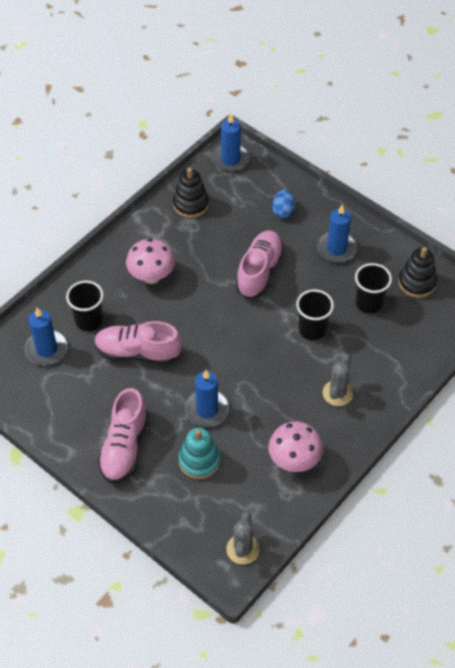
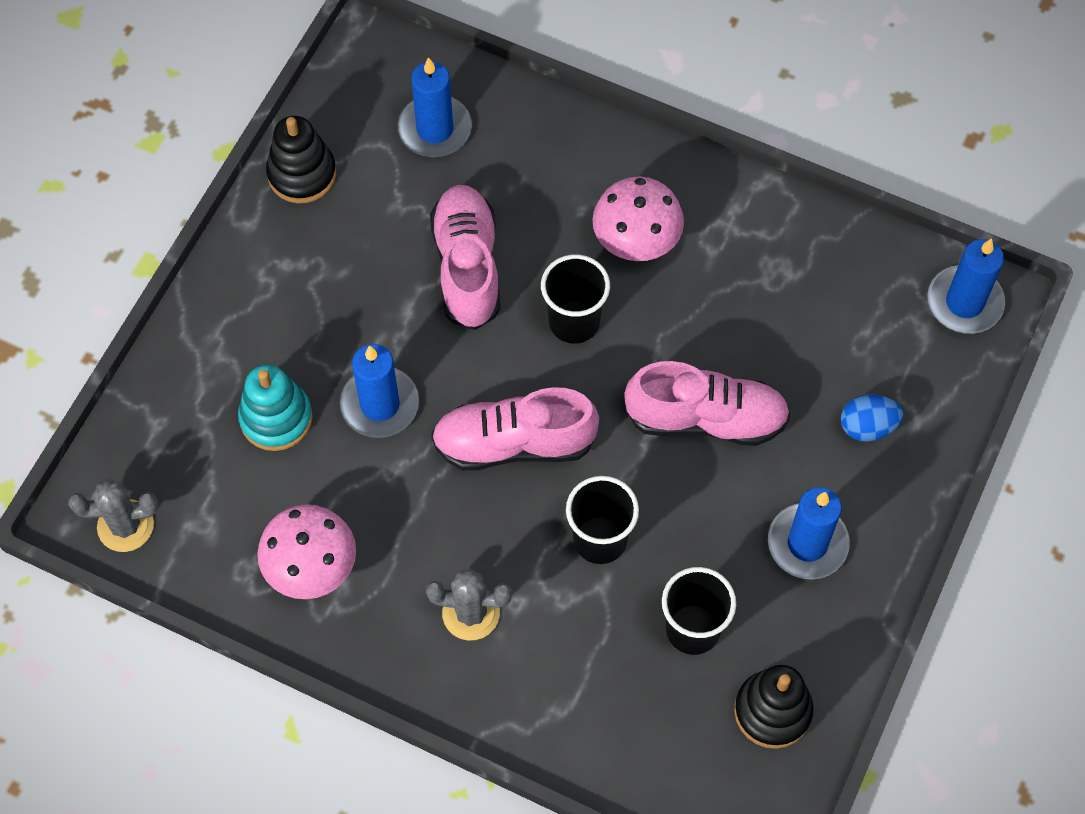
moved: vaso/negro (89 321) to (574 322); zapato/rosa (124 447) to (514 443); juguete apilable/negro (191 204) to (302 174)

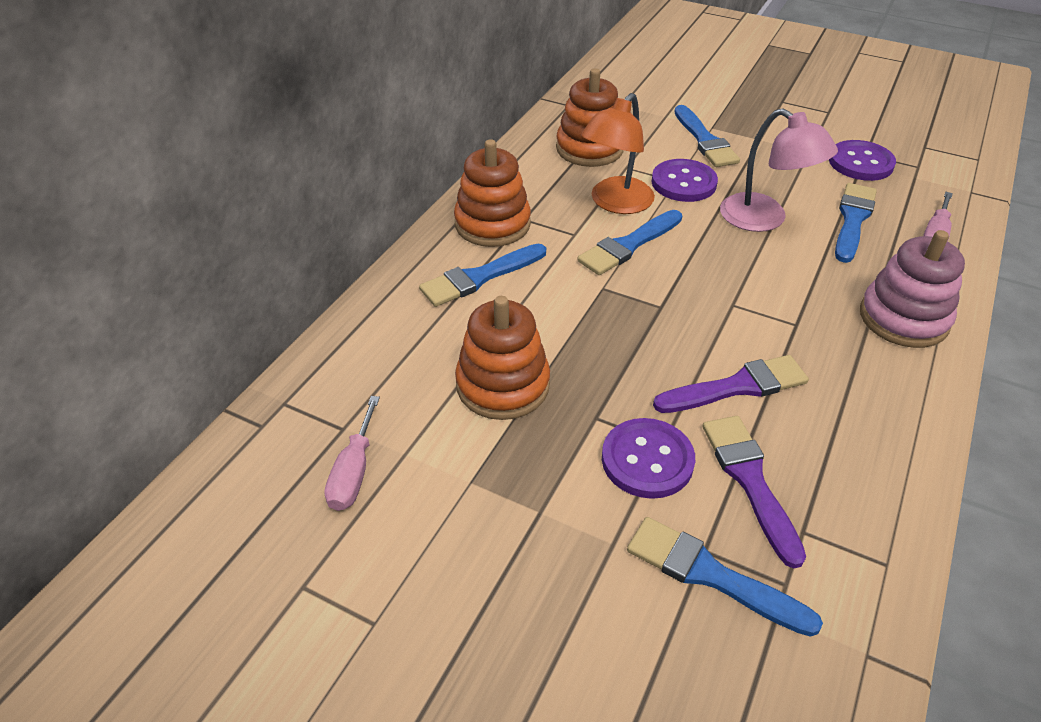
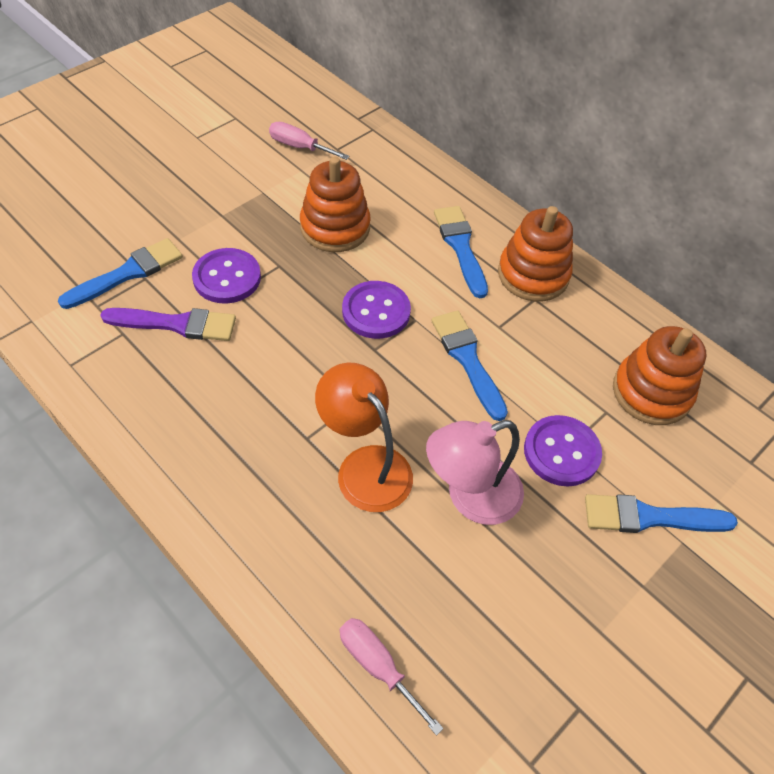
removed: pincel/morado (737 387); pincel/azul (853 220); juguete apilable/rosa (903 318)
moved: lámpara/naranja (615 203) to (365 466); botón/morado (860 163) to (376 311)

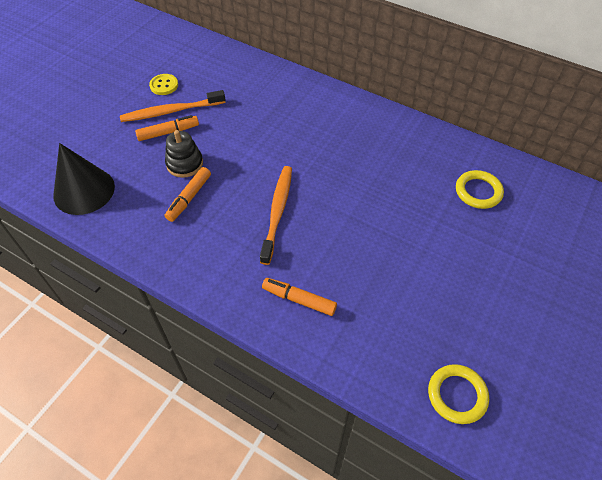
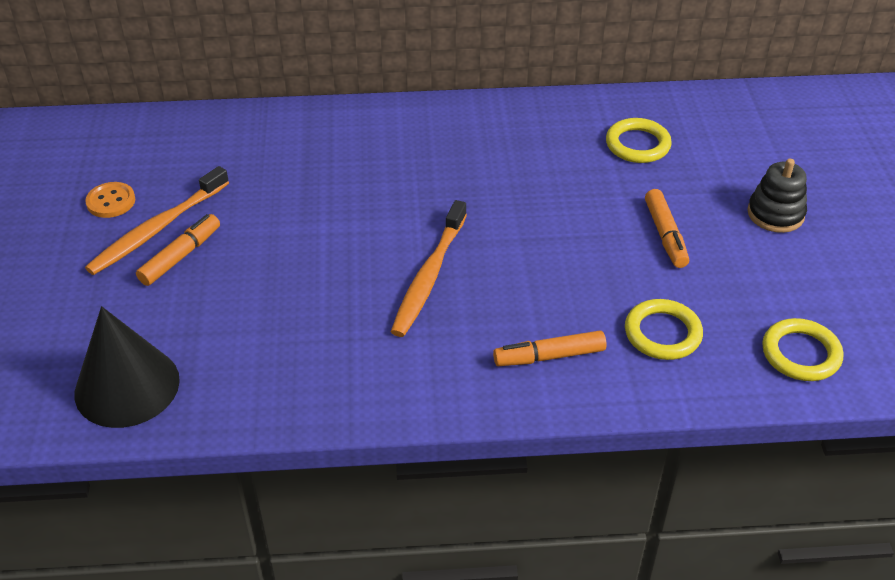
added: anillo/amarillo (662 333)
moved: juguete apilable/negro (185 164) to (775 214); rotulador/naranja (189 198) to (665 235)
recoloured: botón/amarillo (164 85) to botón/naranja (111 201)
turned: cepillo de dientes/naranja (277 212) = (428 277) 135 degrees counterclockwise

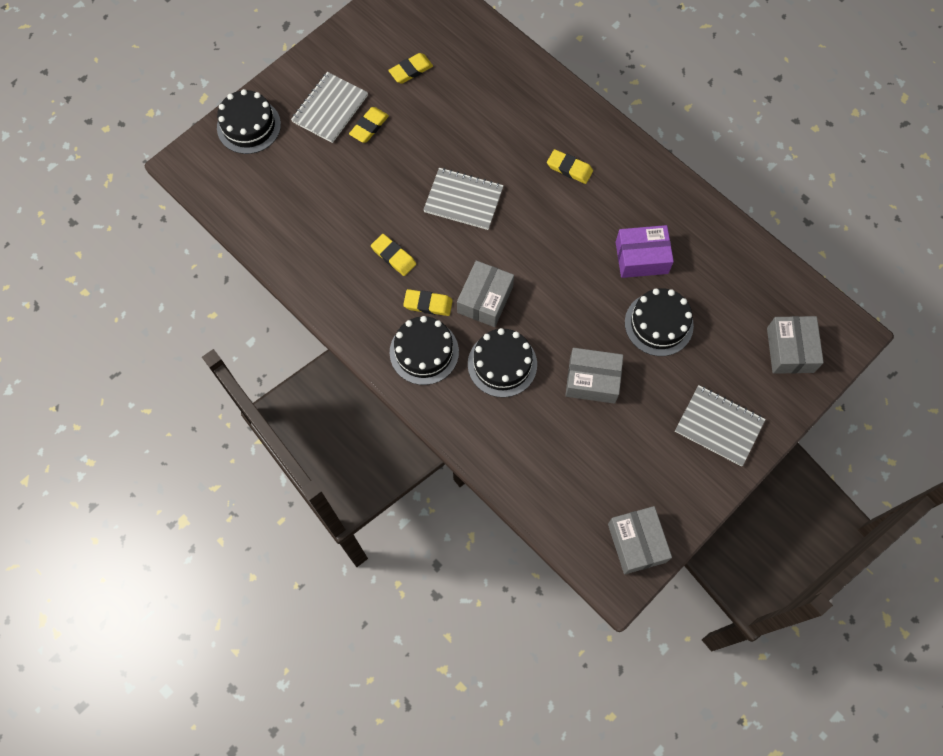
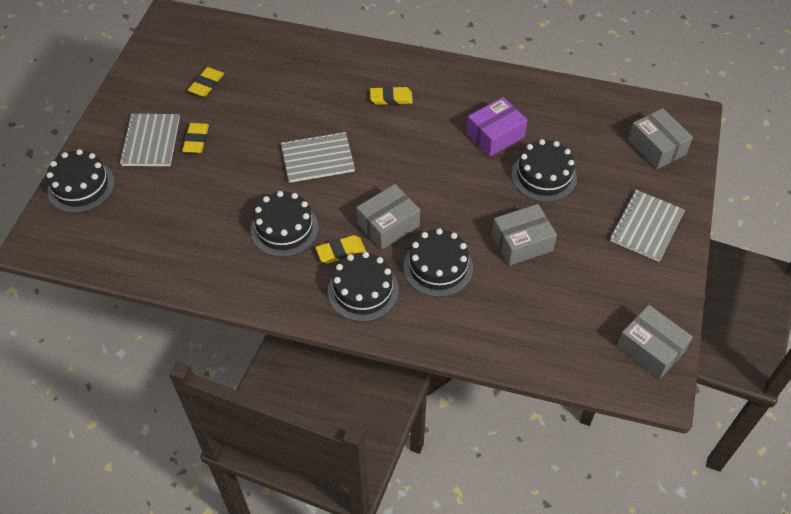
replaced: goma de borrar/amarillo (393 256) to tarta/negro (284 229)
turned: caja/gris (485 299) = (388 224) 60 degrees clockwise; cuaderno/gris (719 426) = (646 227) 60 degrees counterclockwise

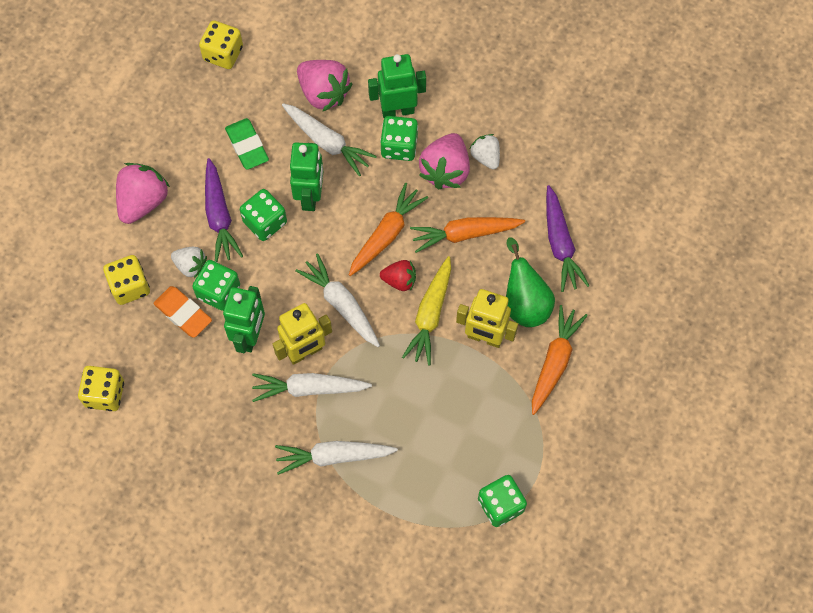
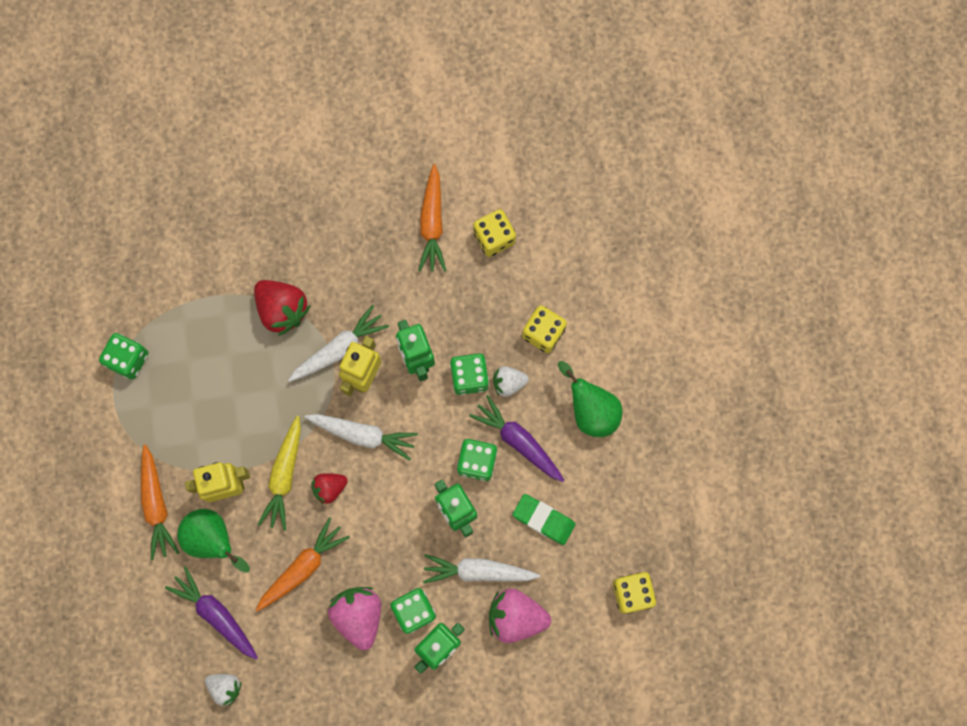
removed: goma de borrar/naranja (183 313)
moved: zanahoria/naranja (386 234) to (432 223); fresa/blanco (485 157) to (225 687)
replaced: fresa/rosa (143 201) to pera/verde (591 410); zanahoria/blanco (333 456) to fresa/rojo (282 310)
turned: zanahoria/amarillo (430 315) = (284 475) 150 degrees counterclockwise

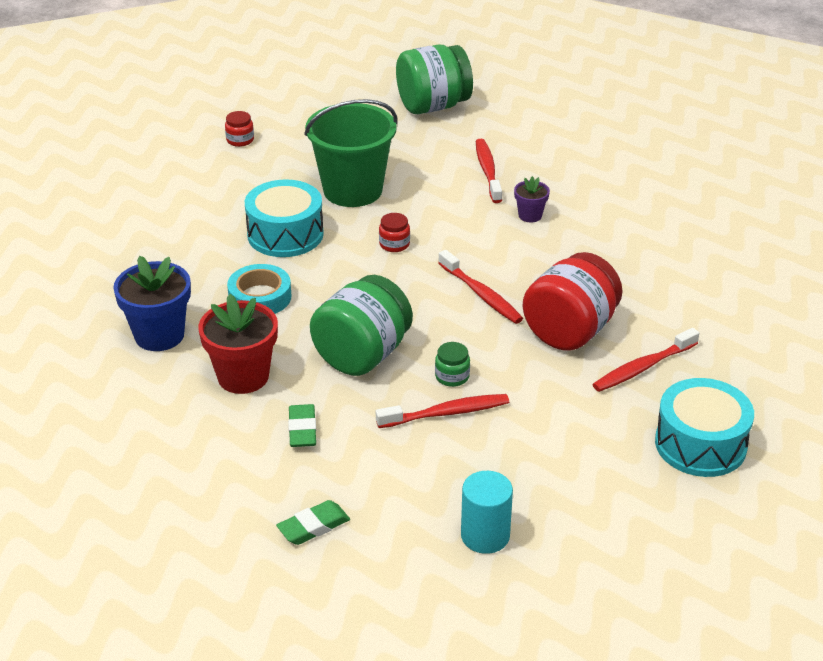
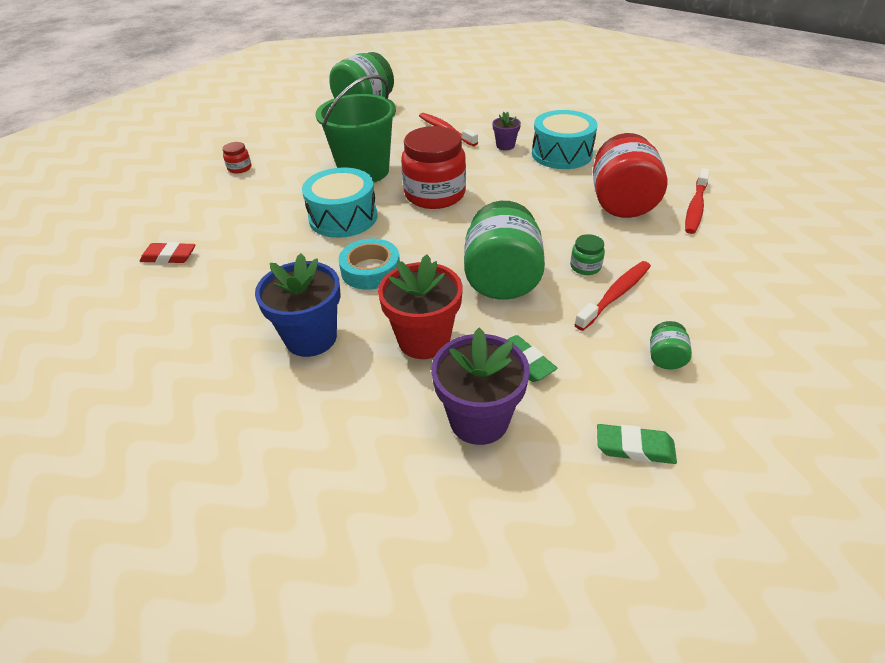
removed: cepillo de dientes/rojo (481 294); cilindro/turquesa (485 536)
added: goma de borrar/rojo (169 257); maceta/morado (479 420); tarro/verde (665 358)
moved: tambor/turquesa (700 444) to (561 154)
turned: goma de borrar/verde (313 527) = (634 447) 75 degrees clockwise
resized: tarro/rojo (394 244) = (435 194) x2.35

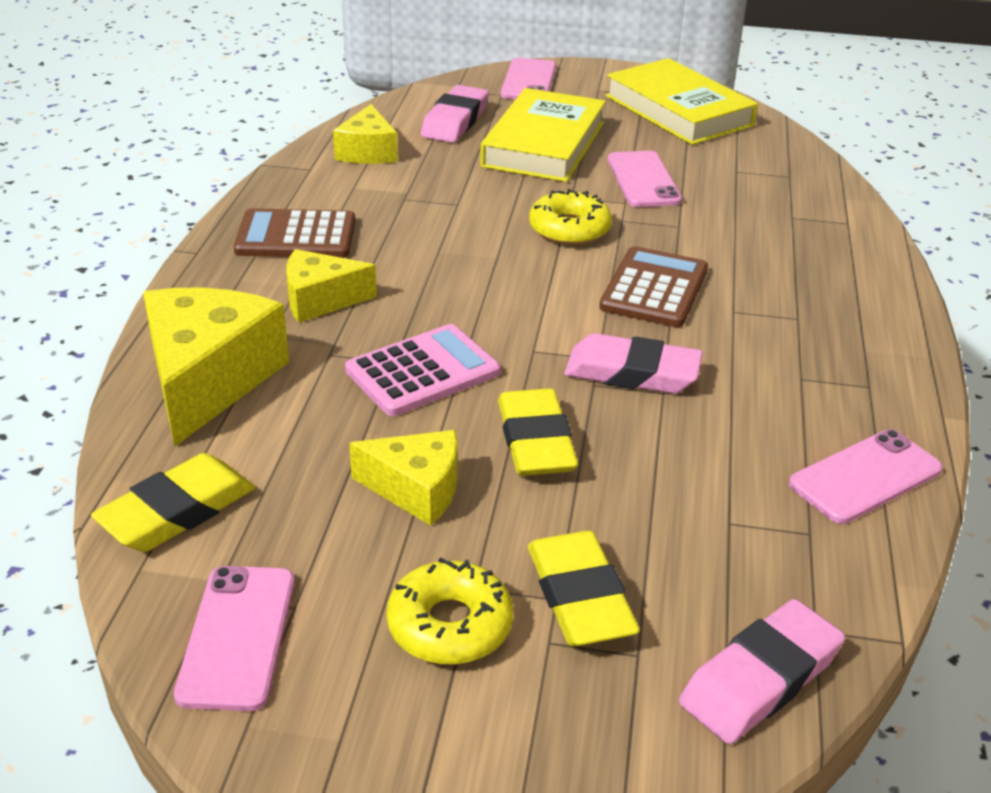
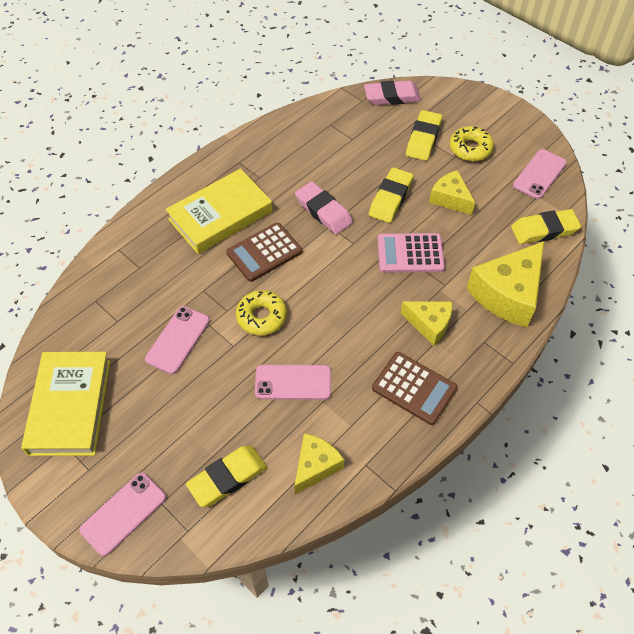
moved: libro/amarillo (543 144) to (220 215); móvil/rosa (865 477) to (293 382)
recoloured: goma de borrar/rosa (455 121) to goma de borrar/amarillo (227 478)

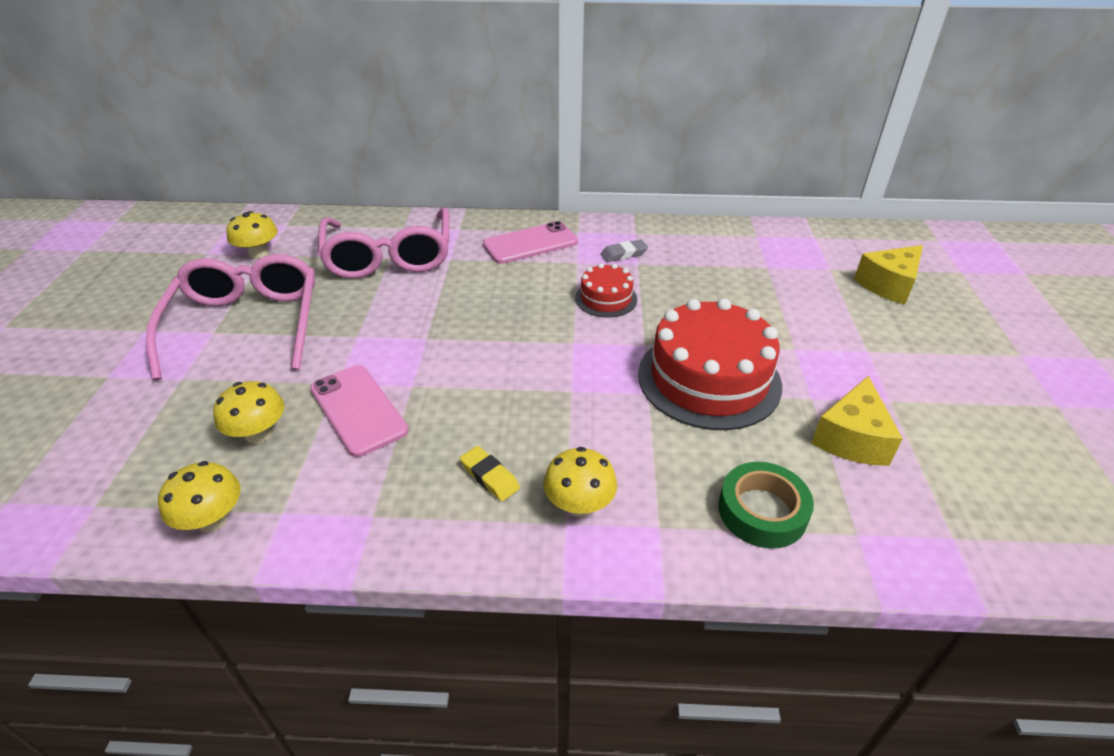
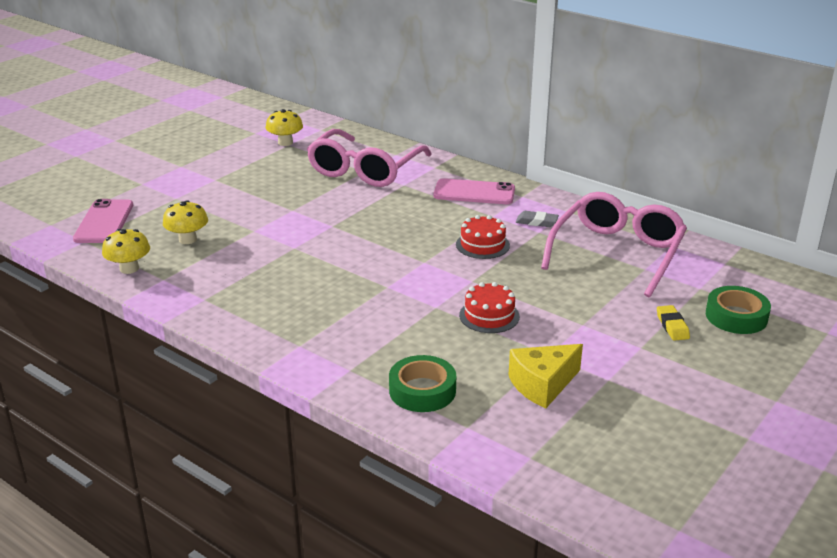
removed: seta/amarillo (579 505)
moved: gafas/rosa (247 324) to (617 253); móvil/rosa (358 410) to (104 222); goma de borrar/amarillo (490 476) to (672 326)
replaced: queso/amarillo (889 285) to cinta adhesiva/verde (736 316)
resized: tarta/rojo (709 379) = (489 316) x0.51

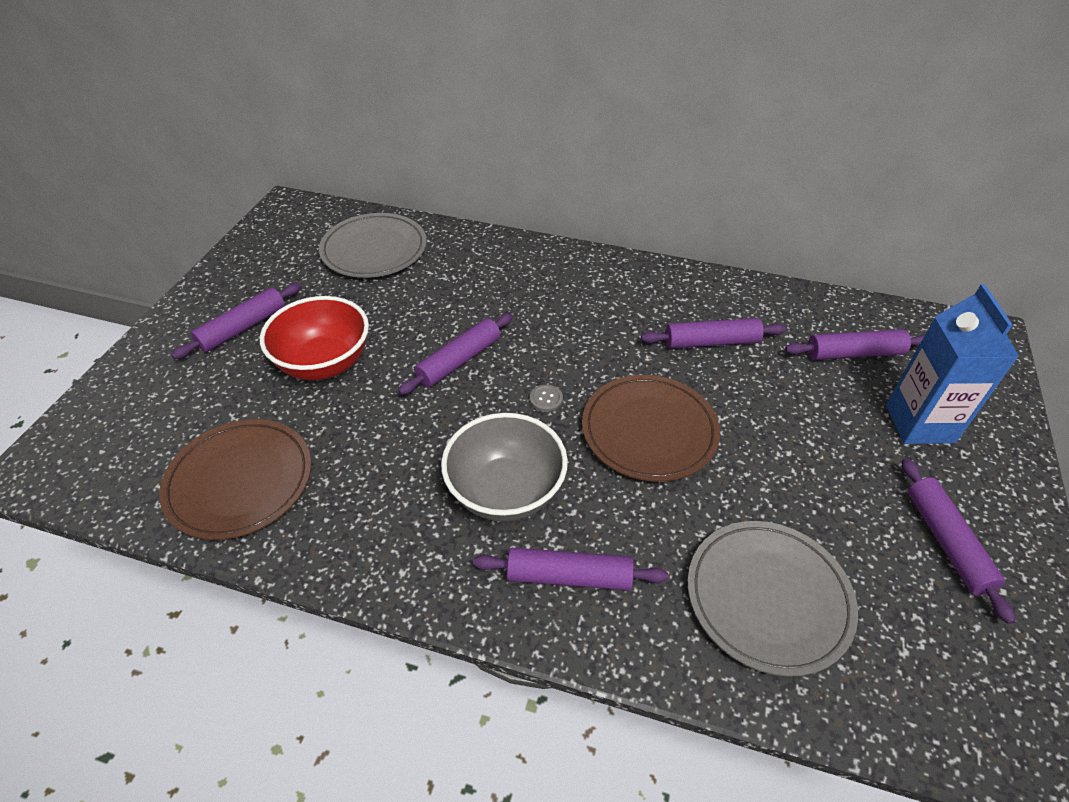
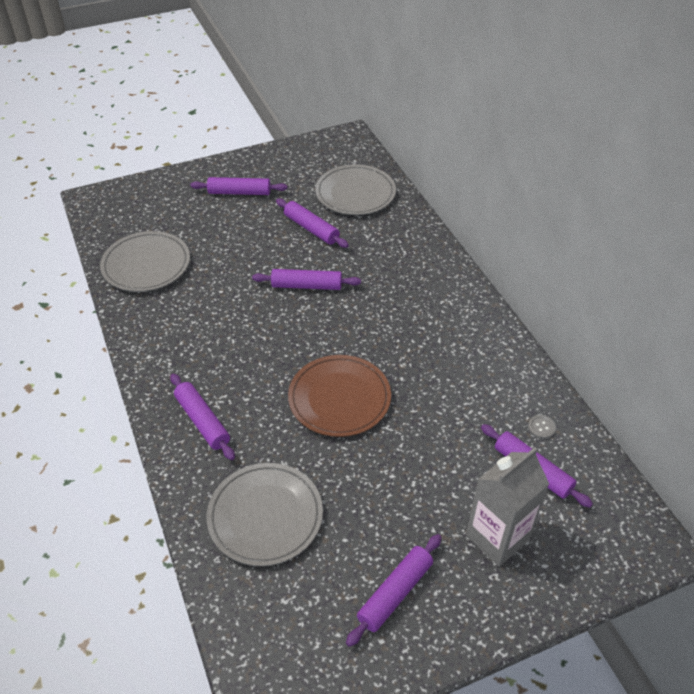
removed: cuenco/rojo (325 363); cuenco/gris (506 492)
moved: botón/gris (546 399) to (541 427); rodillo/morado (711 342) to (311 229)
recoloured: plato/marrón (240 481) to plato/gris (146 265); cartón de leche/azul (919 424) to cartón de leche/gris (497 538)

